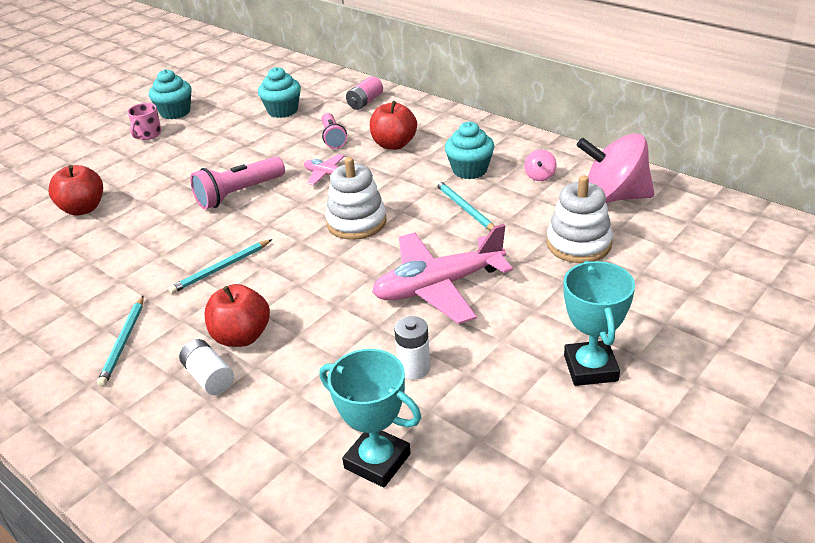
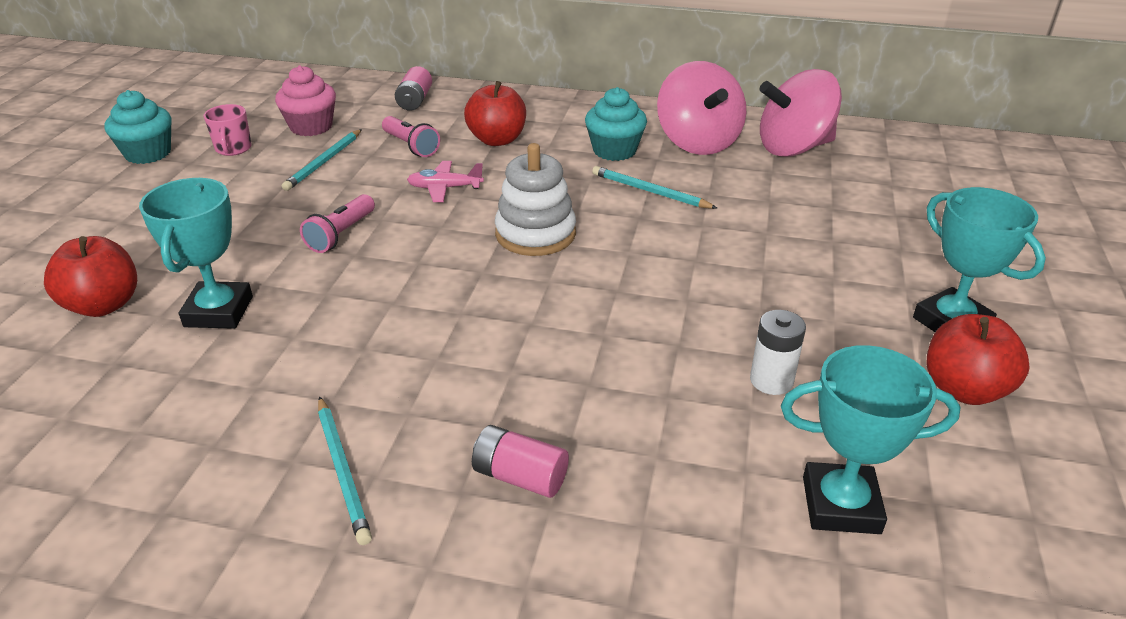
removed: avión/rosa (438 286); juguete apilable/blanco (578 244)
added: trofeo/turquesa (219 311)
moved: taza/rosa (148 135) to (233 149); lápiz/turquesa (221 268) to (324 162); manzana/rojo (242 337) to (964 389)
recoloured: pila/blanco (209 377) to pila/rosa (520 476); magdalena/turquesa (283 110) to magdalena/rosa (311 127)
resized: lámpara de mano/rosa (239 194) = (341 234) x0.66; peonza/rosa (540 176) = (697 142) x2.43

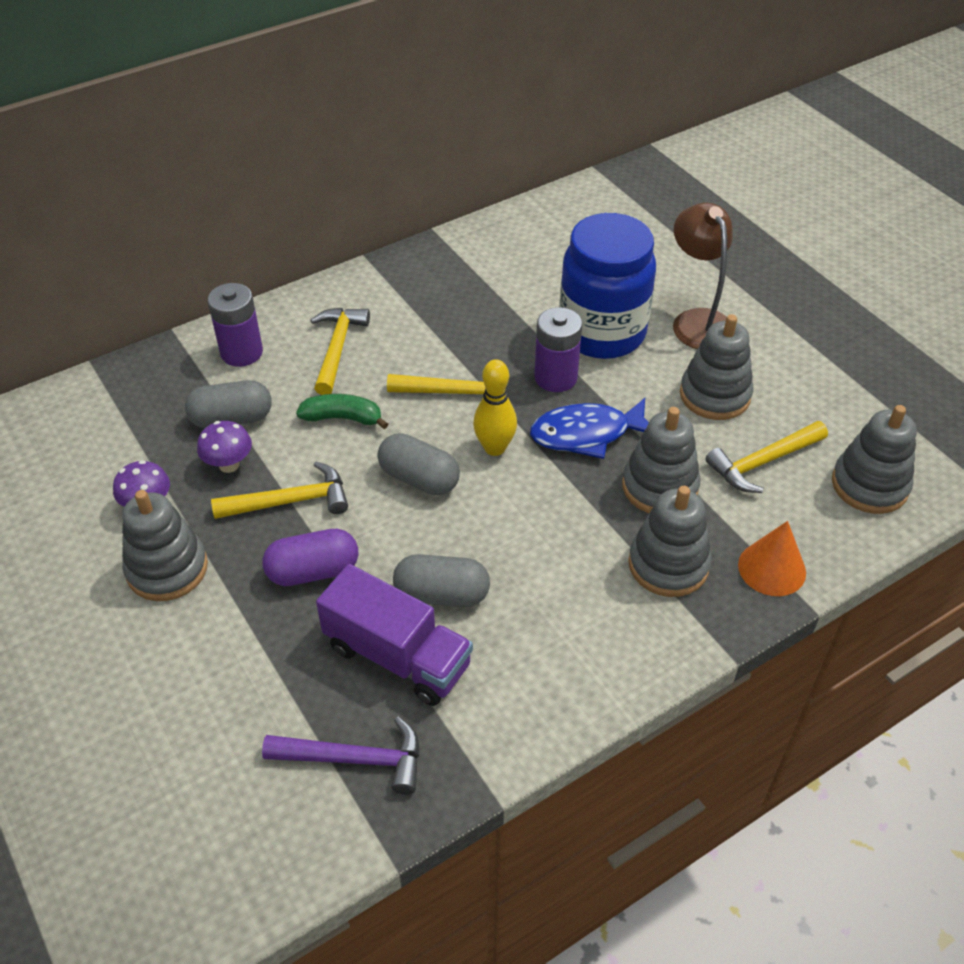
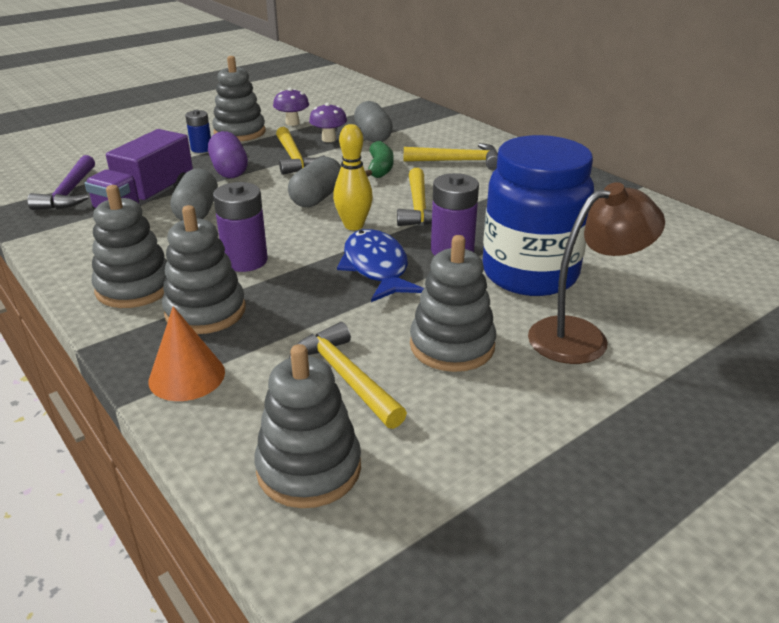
added: pila/azul (201 149)
moved: pila/morado (241 352) to (245 261); juguete apilable/gris (659 487) to (135 287)

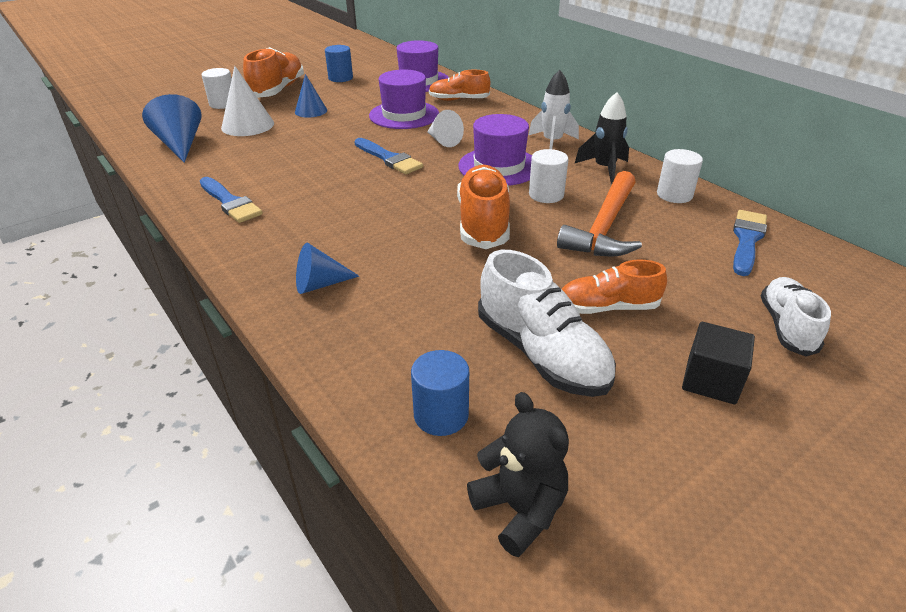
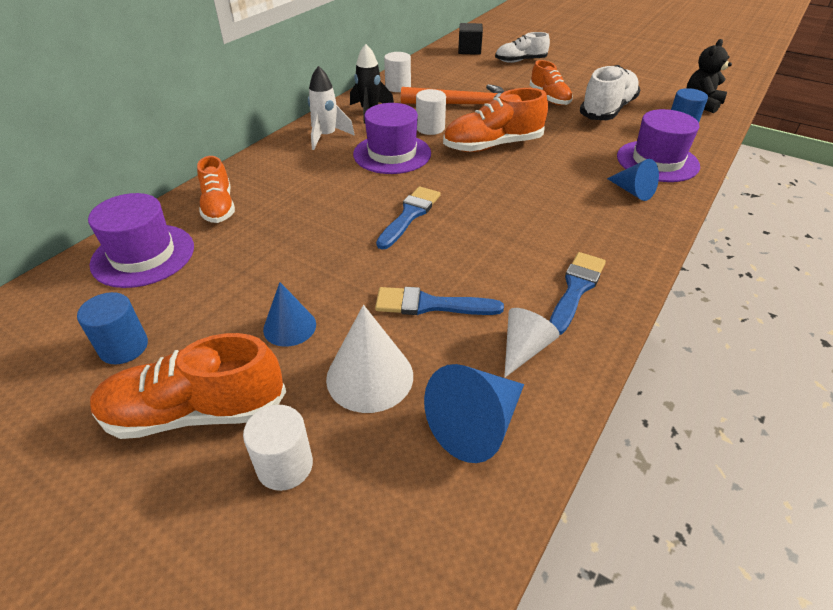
moved: sombrero/morado (404 115) to (657 161); cono/blanco (443 141) to (524 349); cubo/negro (711 380) to (469 50); pincel/azul (747 240) to (430 305)

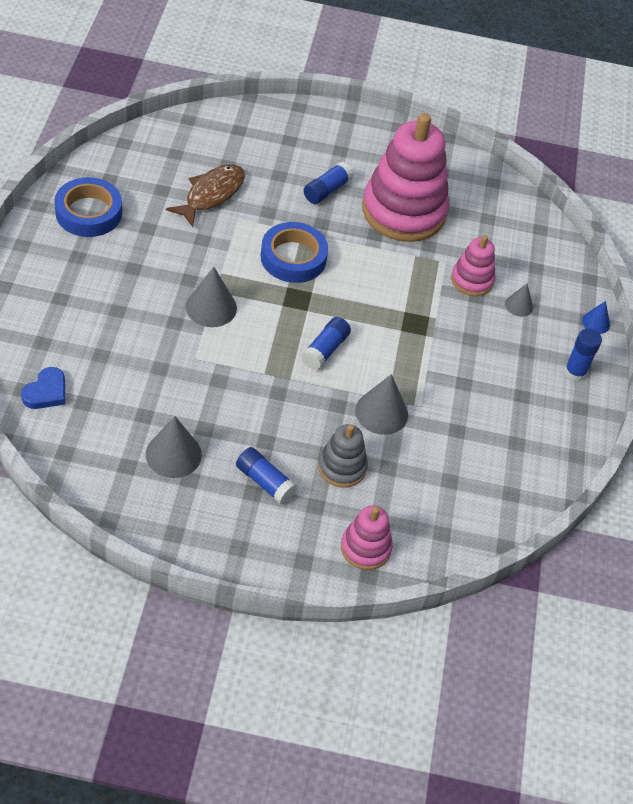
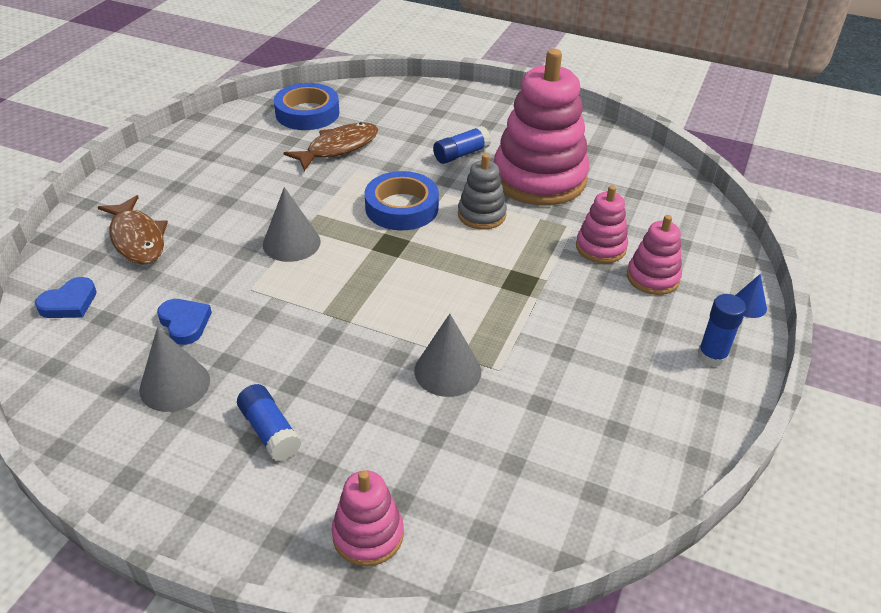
removed: barra de pegamento/azul (325 350)
added: pez/marrón (137 239); corazón/azul (185 323)
moved: cinta adhesiva/azul (89 212) to (307 113); juguete apilable/gris (342 467) to (481 215)
replaced: cono/gris (519 305) to juguete apilable/rosa (652 277)

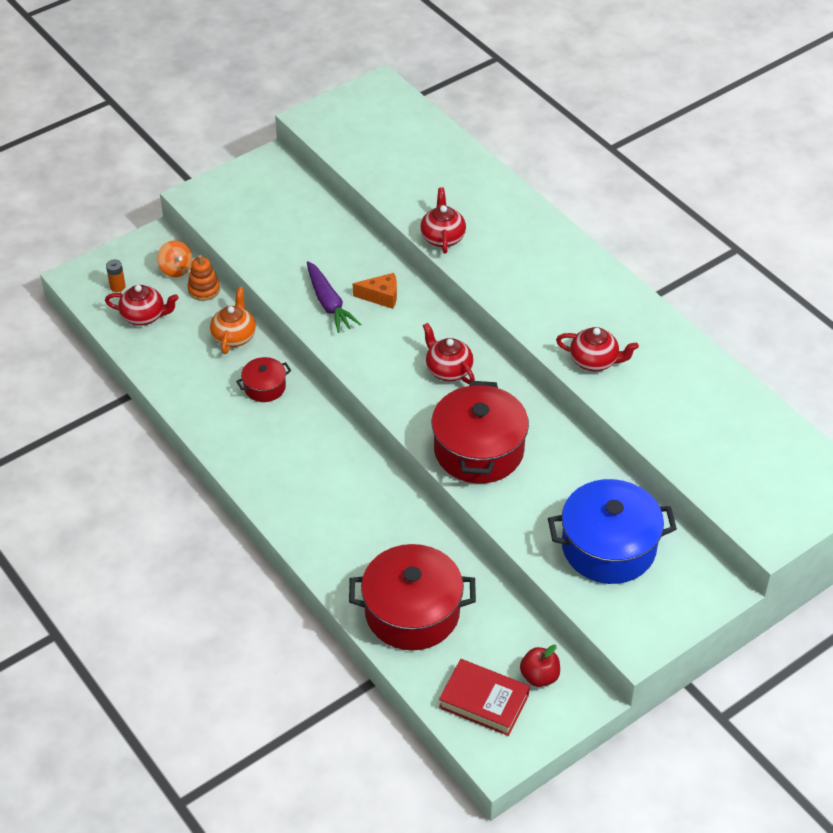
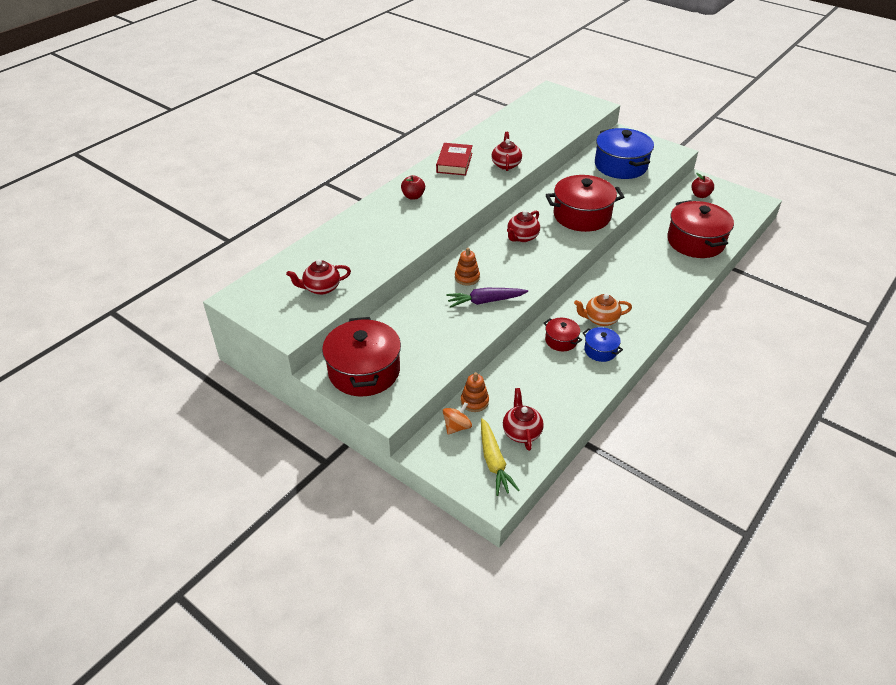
added: olla/rojo (364 371); manzana/rojo (413 196); olla/azul (600 350)
moved: tetera/naranja (234 336) to (600 319); tetera/rojo (442 237) to (321 288); libro/rojo (484 701) to (454 163)
replaced: pila/naranja (117 286) to zanahoria/amarillo (494 462); queso/naranja (381 296) to juguete apilable/naranja (467 277)
turned: zanahoria/morado (329 303) = (485 301) 150 degrees counterclockwise

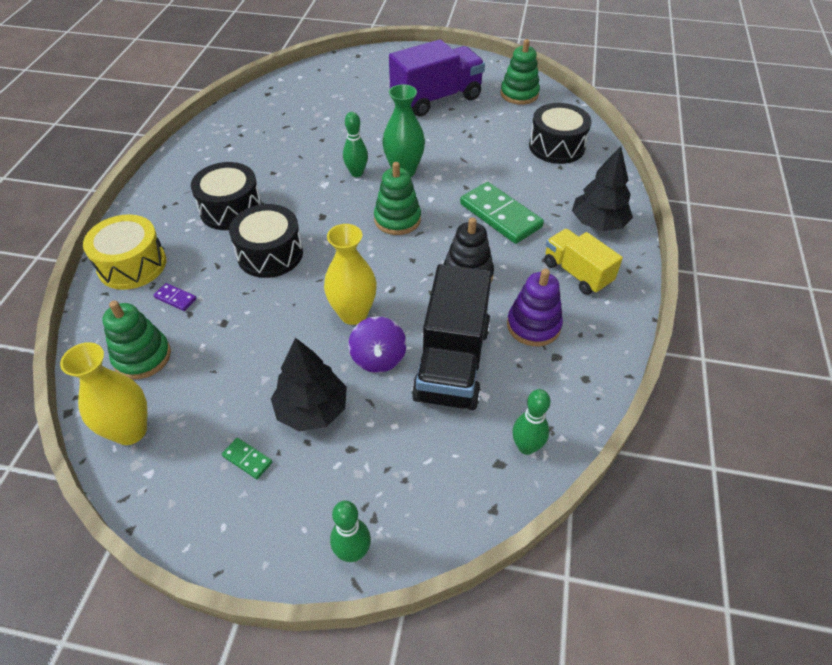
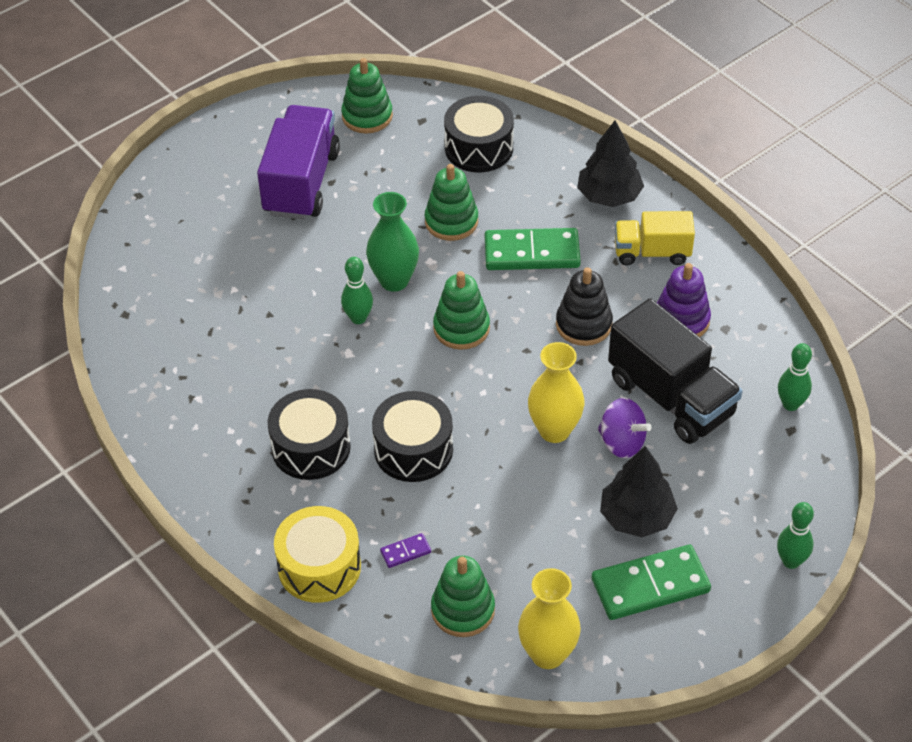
added: juguete apilable/verde (451 221)
resized: ficha de dominó/verde (247 459) = (650 585) x2.29

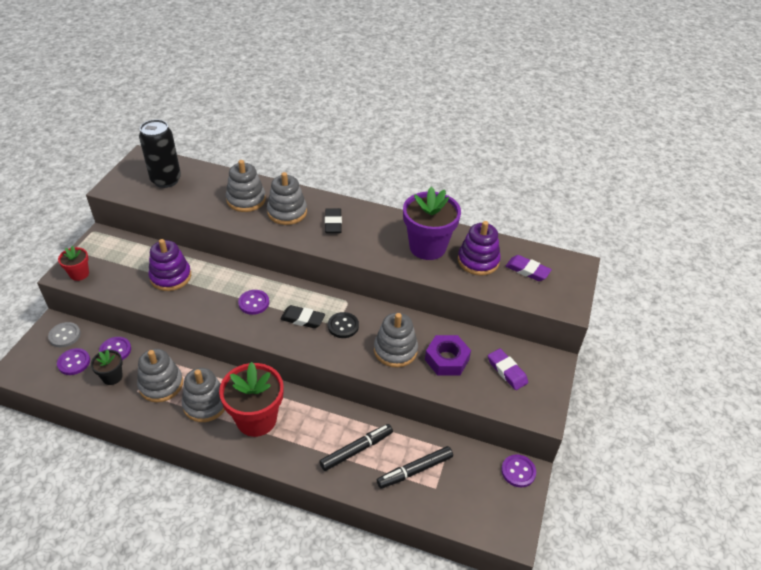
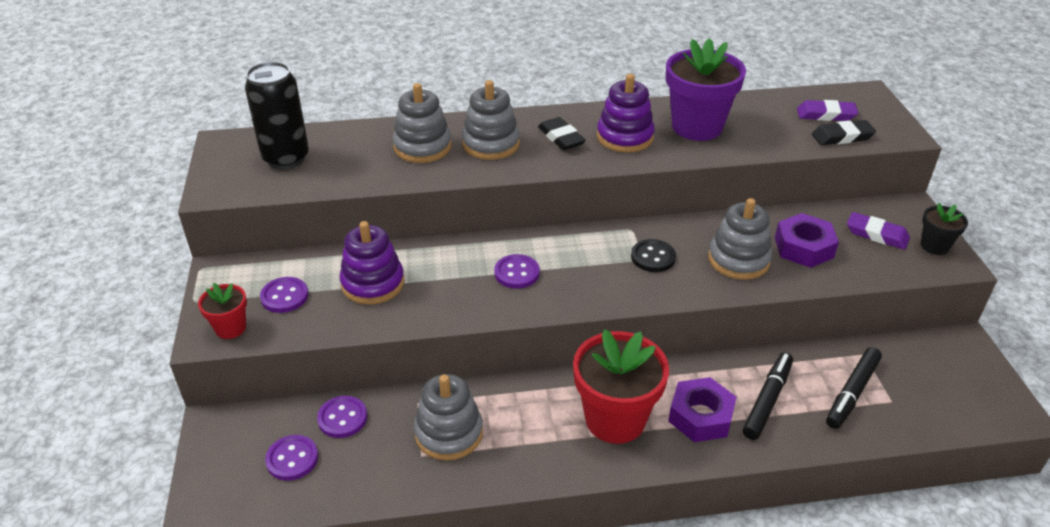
removed: botón/gris (65 335); juguete apilable/gris (205 404)
added: tuerca/morado (700 416)
moved: maceta/negro (112 377) to (934 246); goma de borrar/negro (303 319) to (842 137); juguete apilable/morado (478 261) to (625 137); botón/morado (518 471) to (284 296)

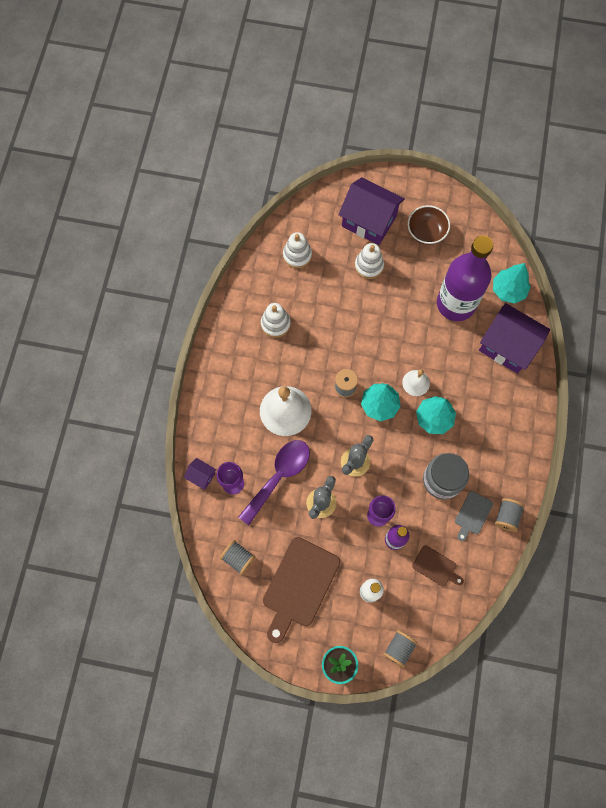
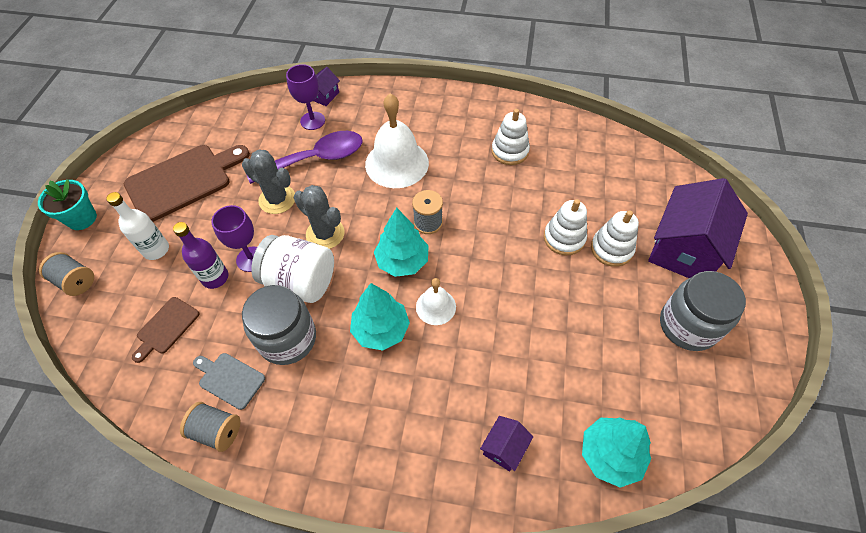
removed: carrete/gris (238 558); botella/morado (456 304)
added: tarro/blanco (300 282)
moved: juguete apilable/blanco (297 255) to (564 238)
replaced: cuenco/marrón (426 232) to tarro/gris (688 325)
turned: cuchara/morado (279 476) = (315 159) 60 degrees counterclockwise; tabla de cortar/marrón (299 586) = (183 181) 120 degrees clockwise
resized: casa/morado (507 346) = (504 448) x0.45

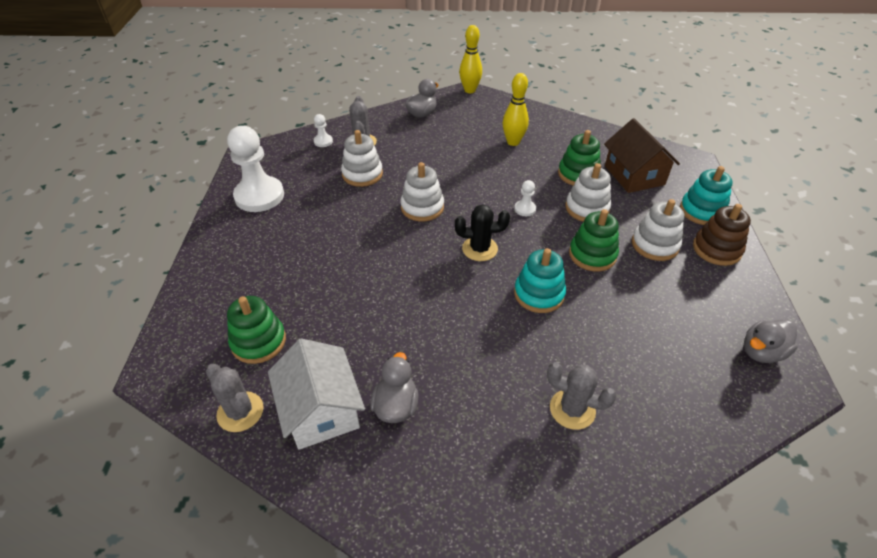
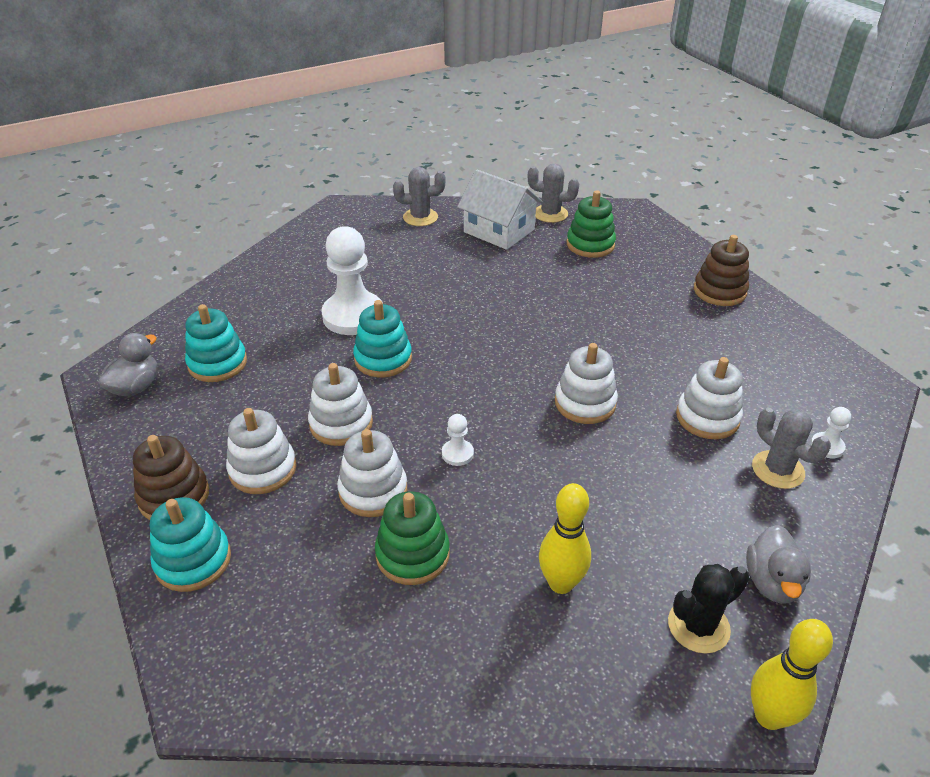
removed: pato/gris (396 406); casa/marrón (634 175)
added: juguete apilable/turquesa (217 363); juguete apilable/marrón (719 291)
moved: peón/blanco (259 196) to (353 316); cactus/negro (479 249) to (698 626); cactus/gris (572 409) to (420 217)
recoloured: juguete apilable/verde (592 255) to juguete apilable/blanco (341 423)

